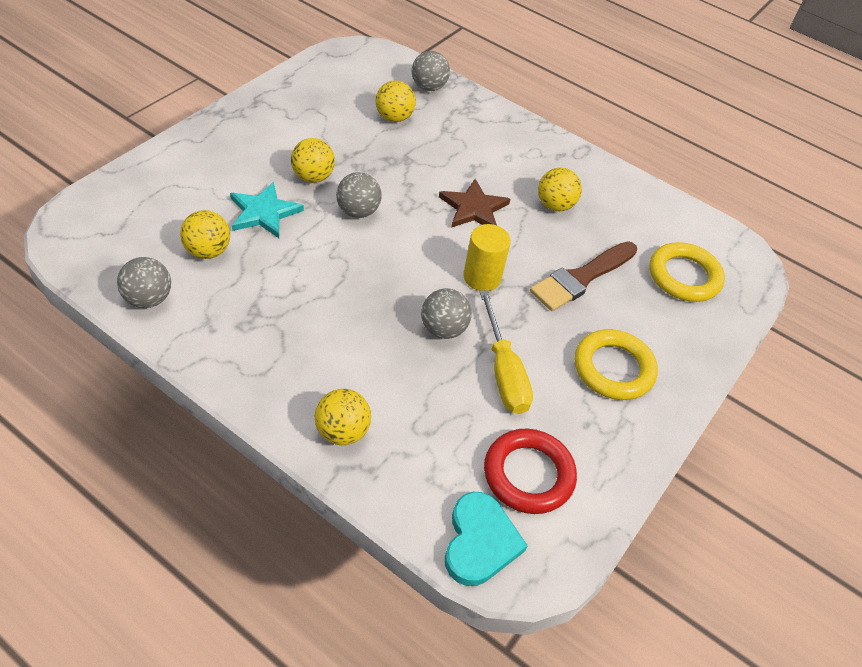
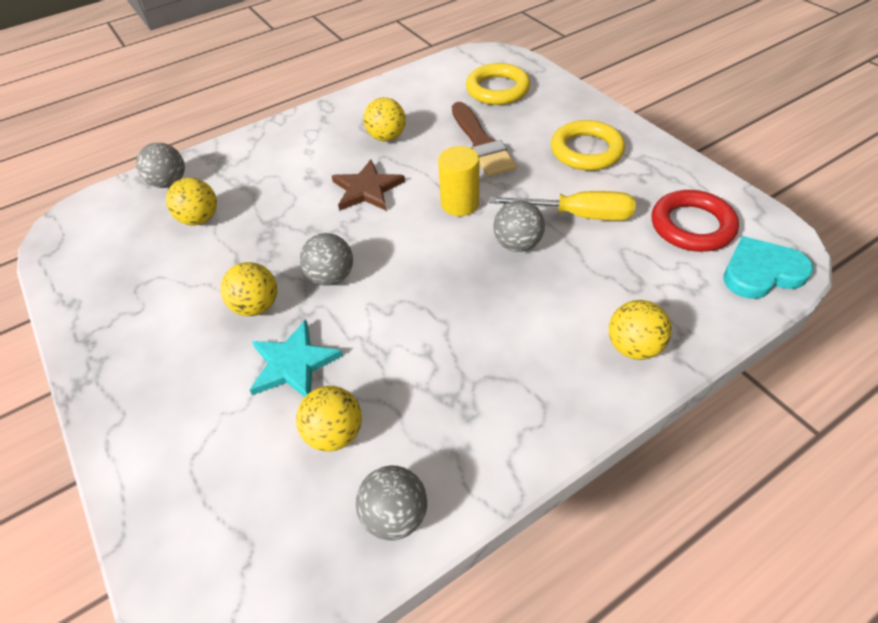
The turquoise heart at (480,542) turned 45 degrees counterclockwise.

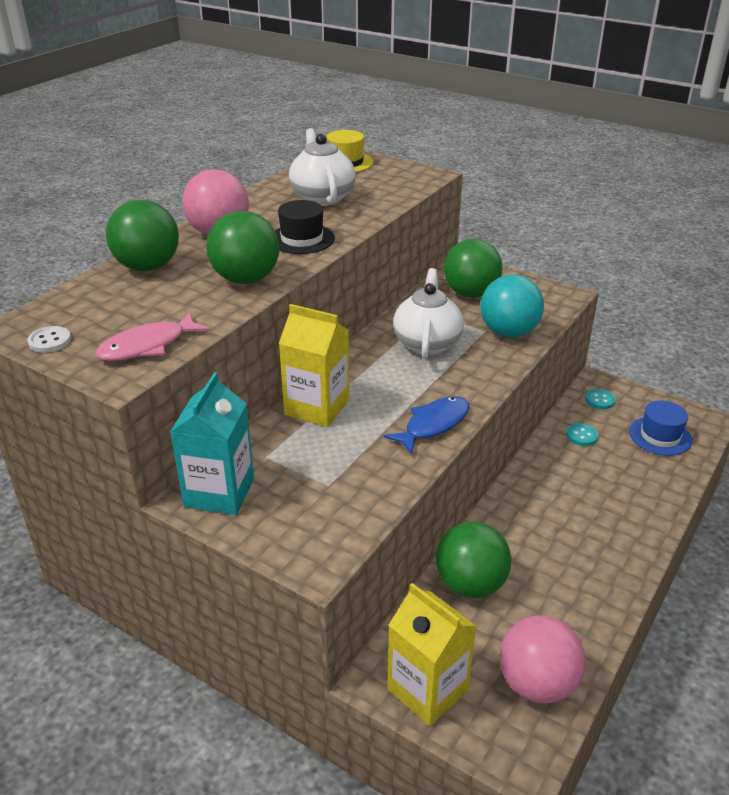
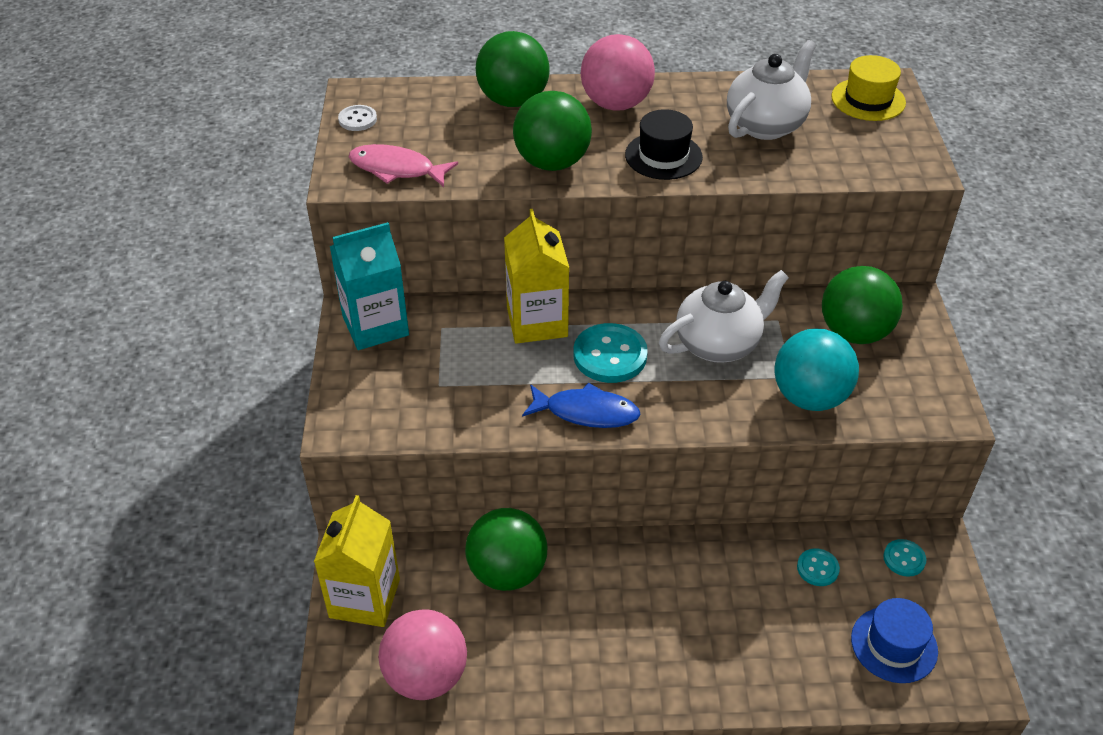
The turquoise button at (610,355) appeared.

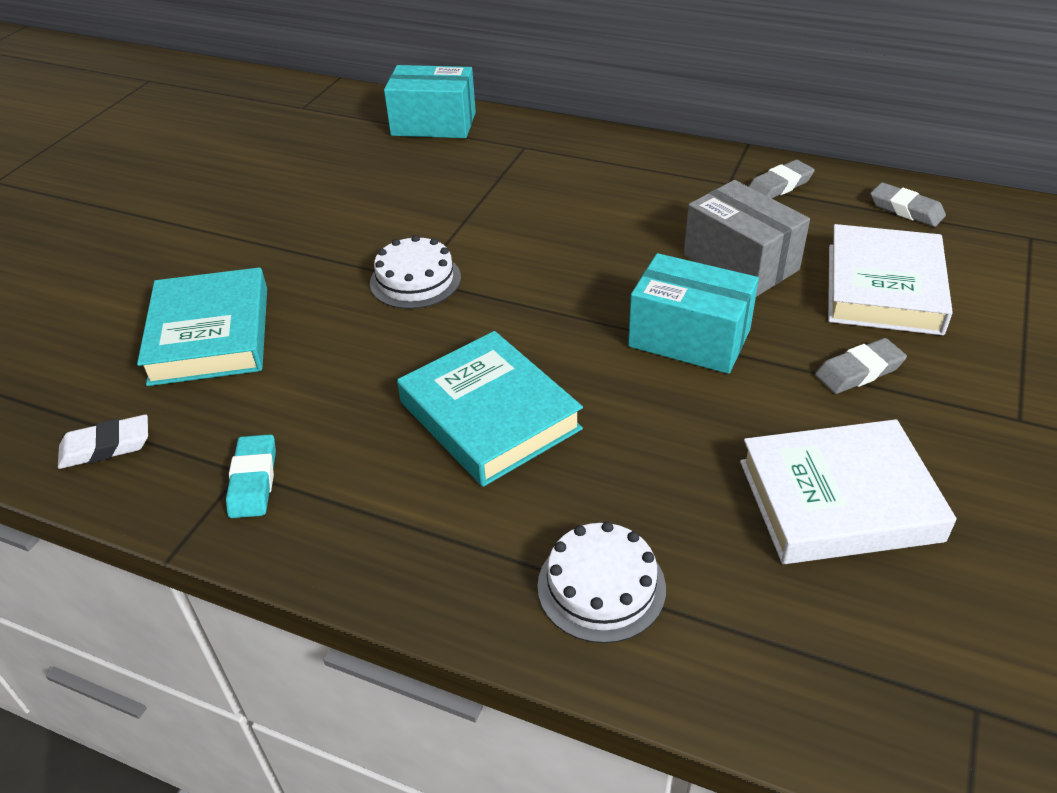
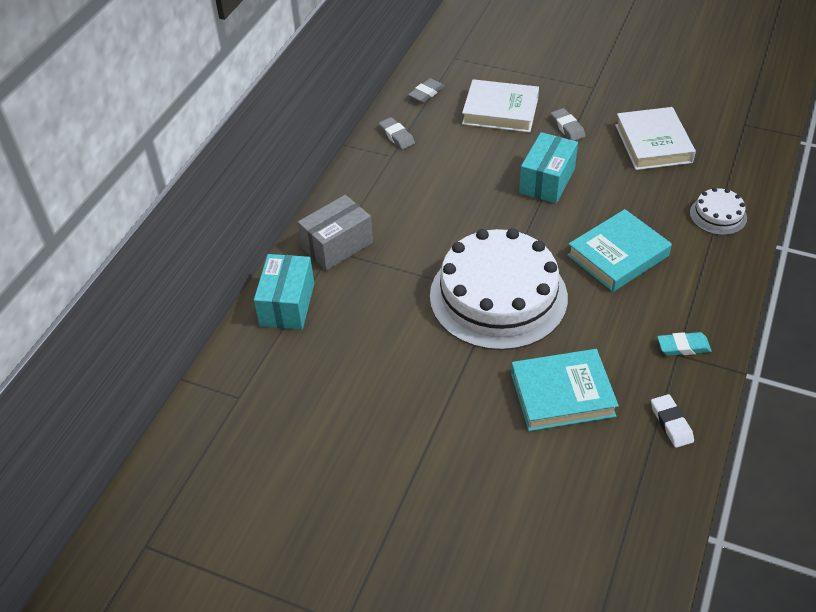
The grey box moved from (740,262) to (337,245).
The white cake at (415,280) changed to 2.31 times the size.

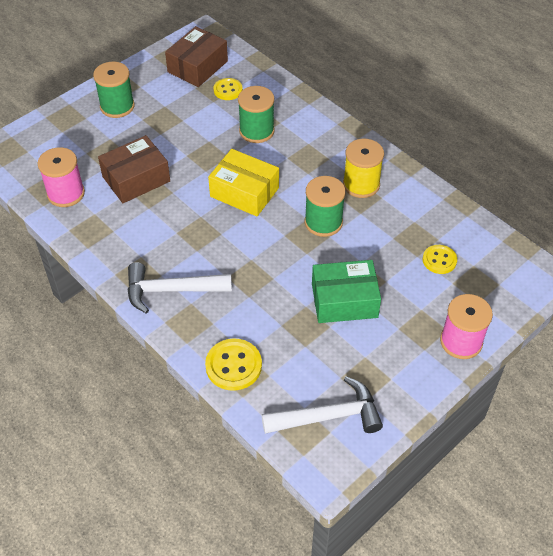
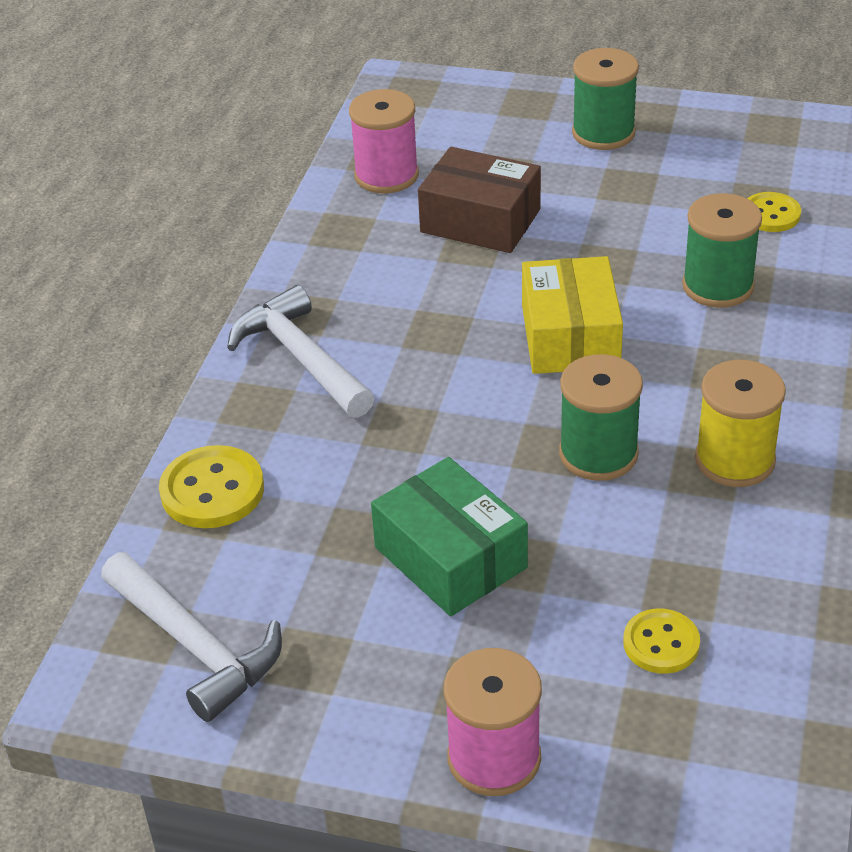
The brown box at (197,66) disappeared.

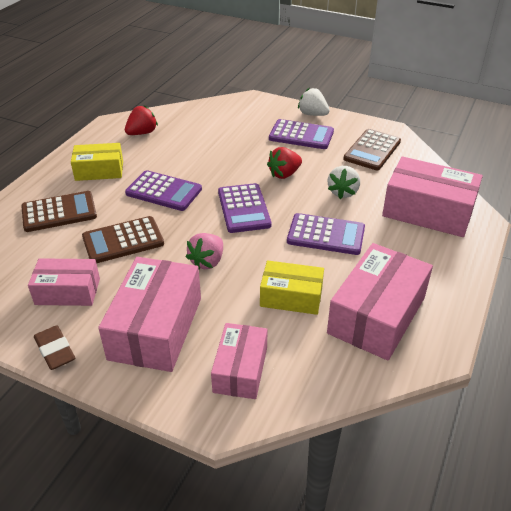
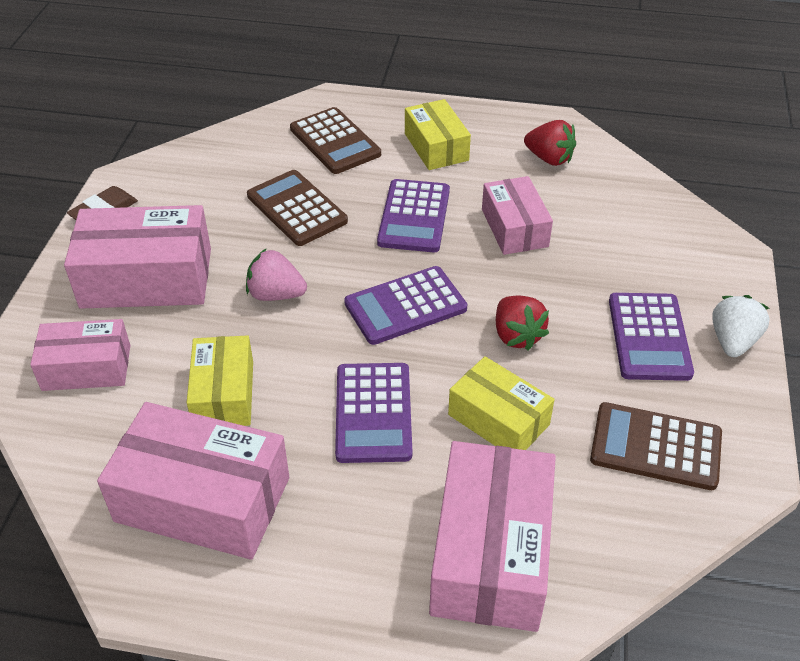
The red strawberry at (284,174) turned 150 degrees counterclockwise.
The white strawberry at (343,192) was replaced by the yellow box at (498,420).
The pink box moved from (68,291) to (514,228).

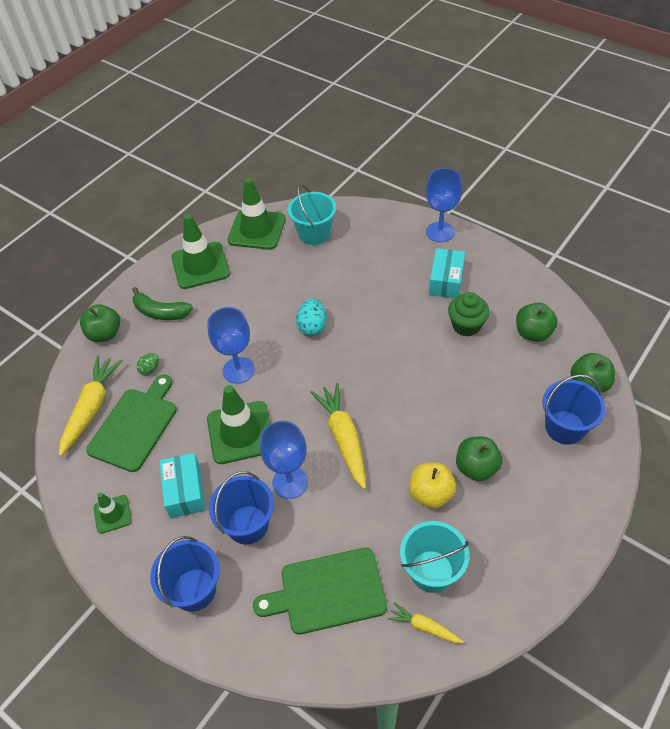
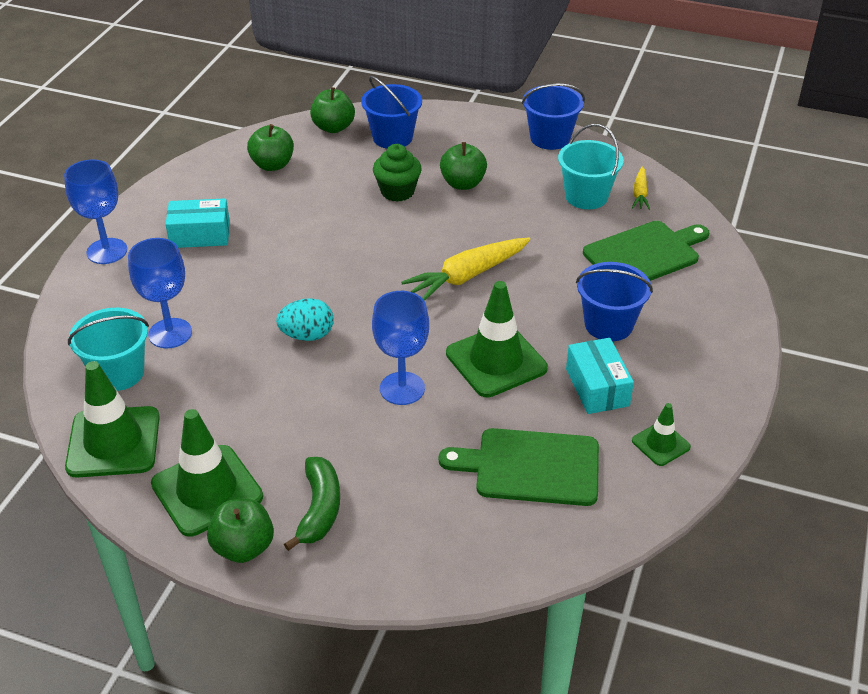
The green cupcake moved from (466,325) to (397,191).
The green apple moved from (105,334) to (243,547).
The green egg at (150,369) disappeared.
The yellow carrot at (92,408) disappeared.
The blue goblet moved from (290,482) to (170,333).
The turquoise box at (185,491) turned 75 degrees counterclockwise.
The yellow apple at (431,494) disappeared.
The blue bucket moved from (194,589) to (550,138).
The green cutting board at (328,592) turned 90 degrees counterclockwise.

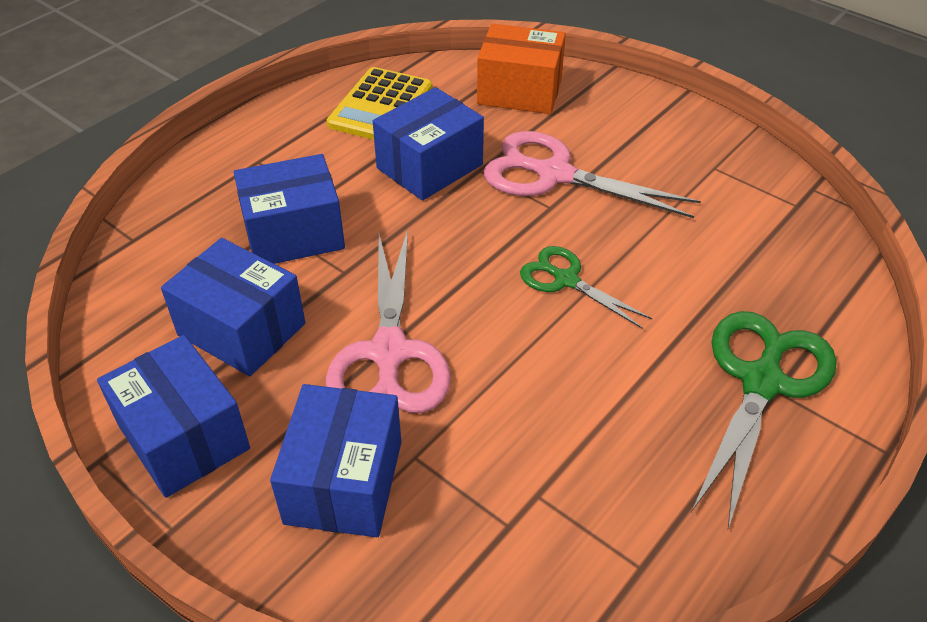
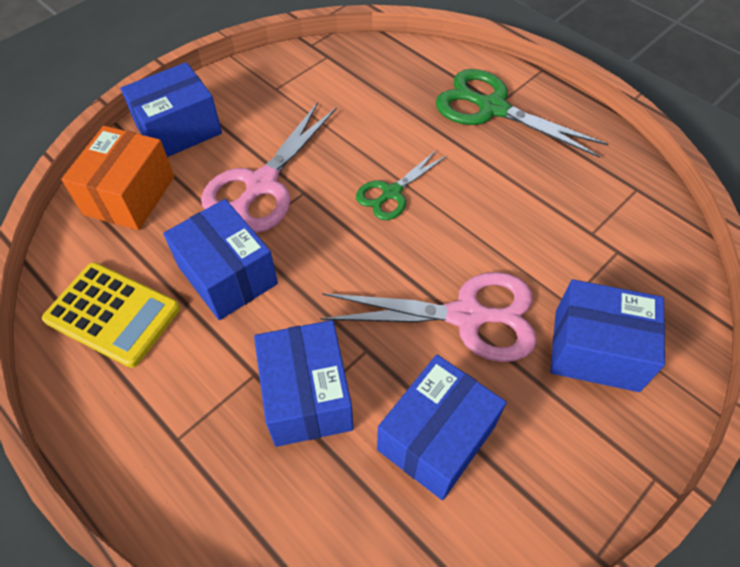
The blue box moved from (184,437) to (179,129).

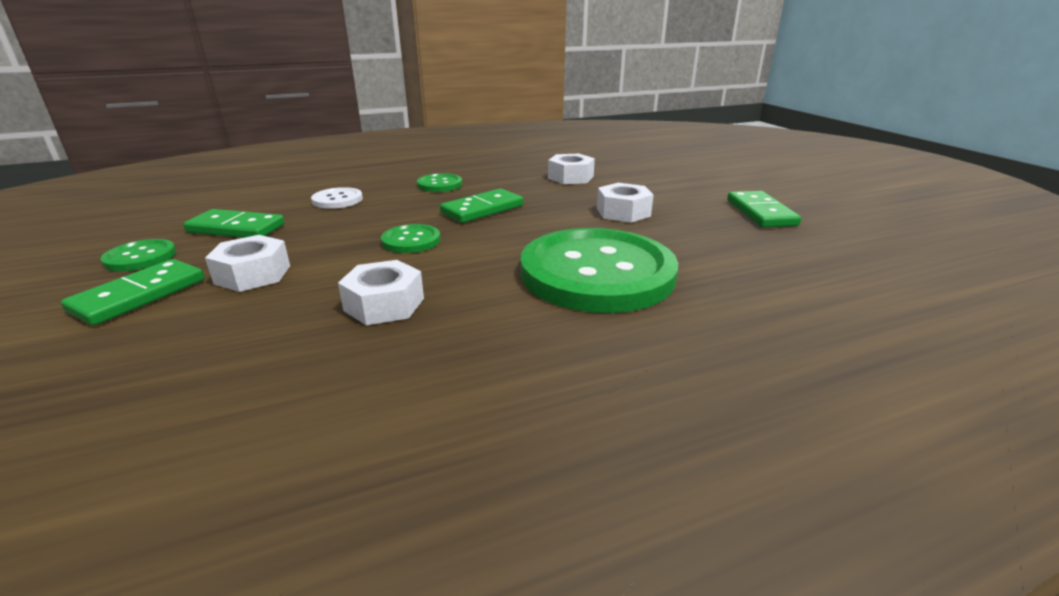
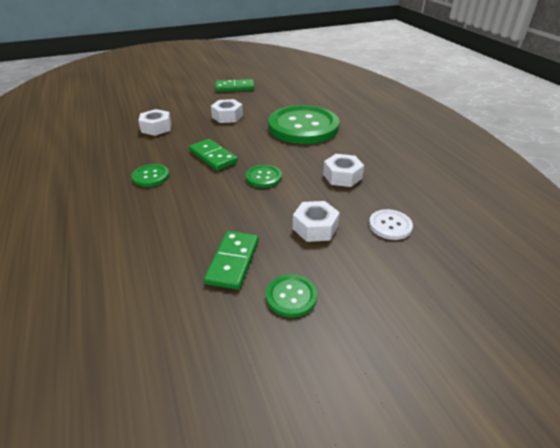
The white button moved from (337,200) to (390,225).
The green domino at (139,295) disappeared.

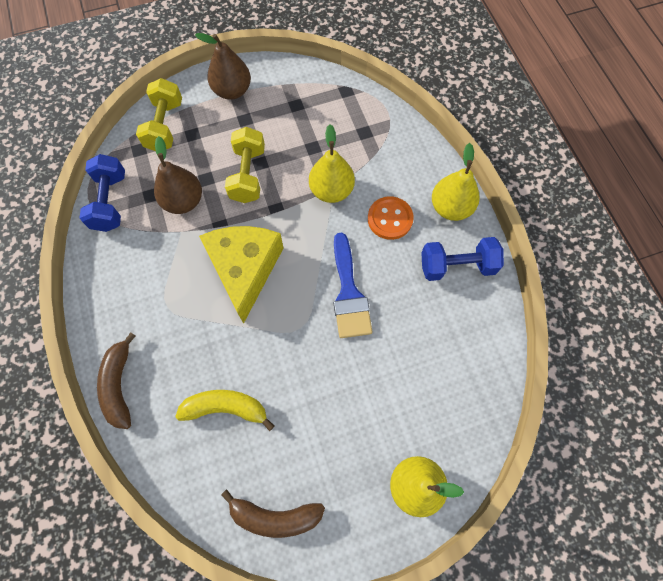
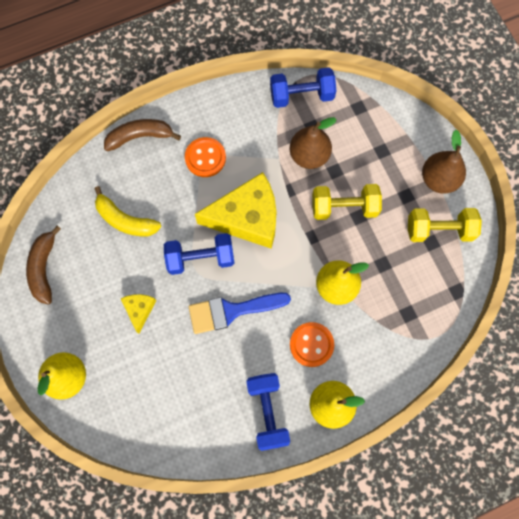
The yellow dumbbell moved from (165,126) to (439,230).
The yellow banana at (226,408) turned 120 degrees clockwise.
The orange button at (205,158) appeared.
The blue dumbbell at (200,258) appeared.
The yellow cheese at (139,310) appeared.

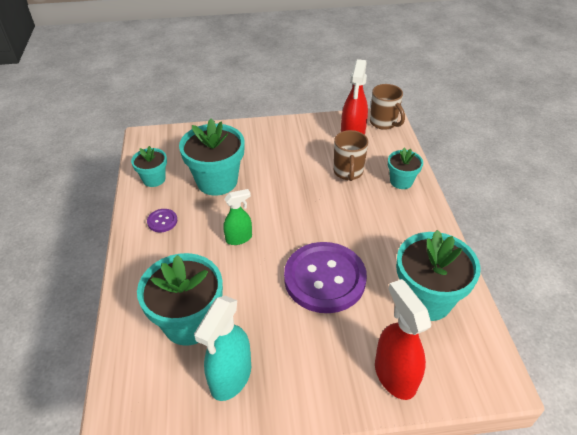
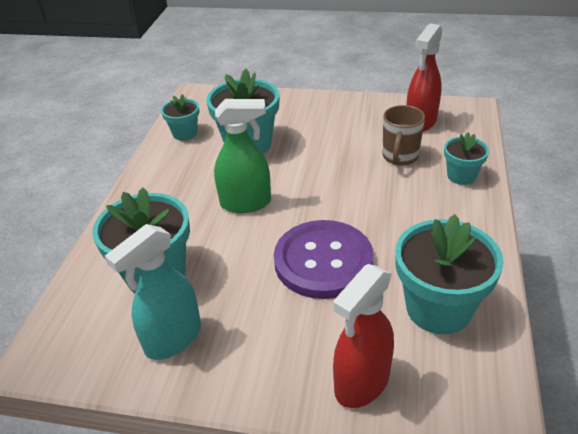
The brown mug at (384,123) disappeared.
The green spray bottle at (239,238) changed to 1.63 times the size.
The purple button at (162,221) disappeared.
The red spray bottle at (394,375) turned 135 degrees counterclockwise.

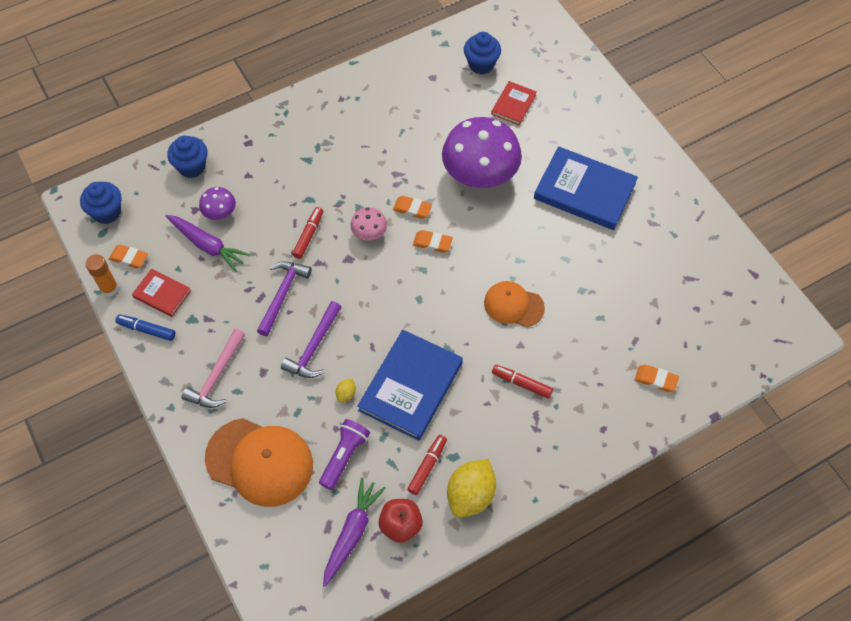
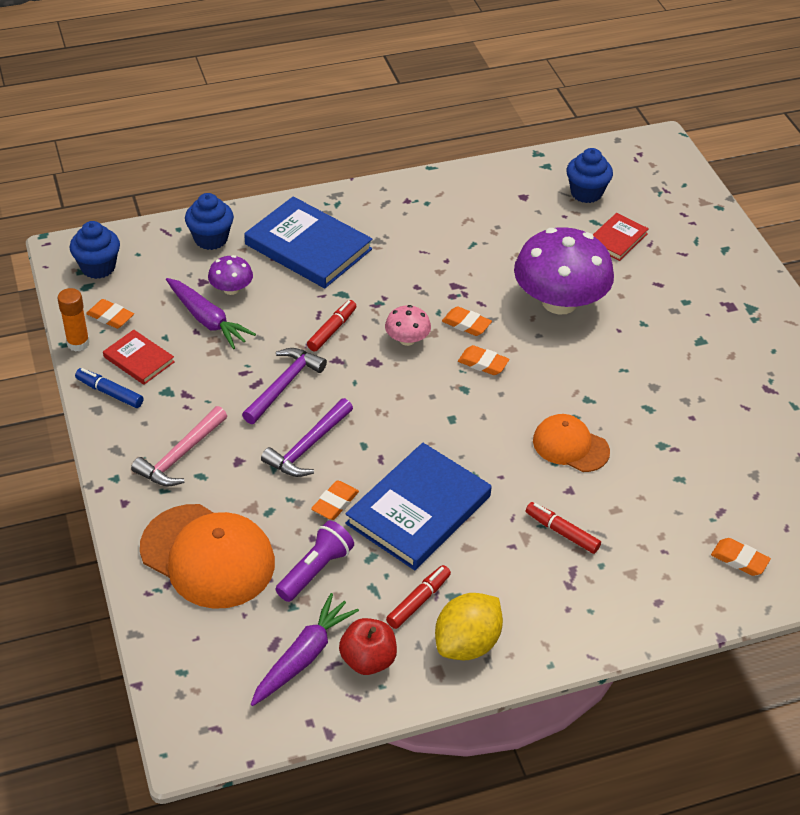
The blue book moved from (584,191) to (308,247).
The yellow lemon at (346,394) was replaced by the orange eraser at (335,503).

